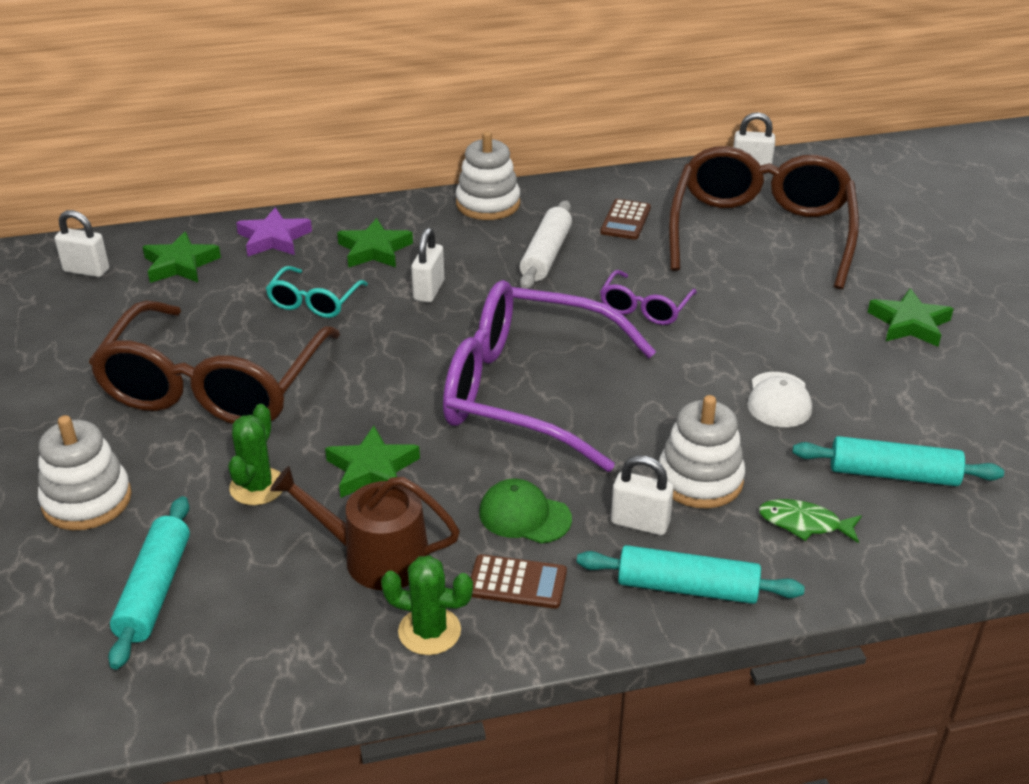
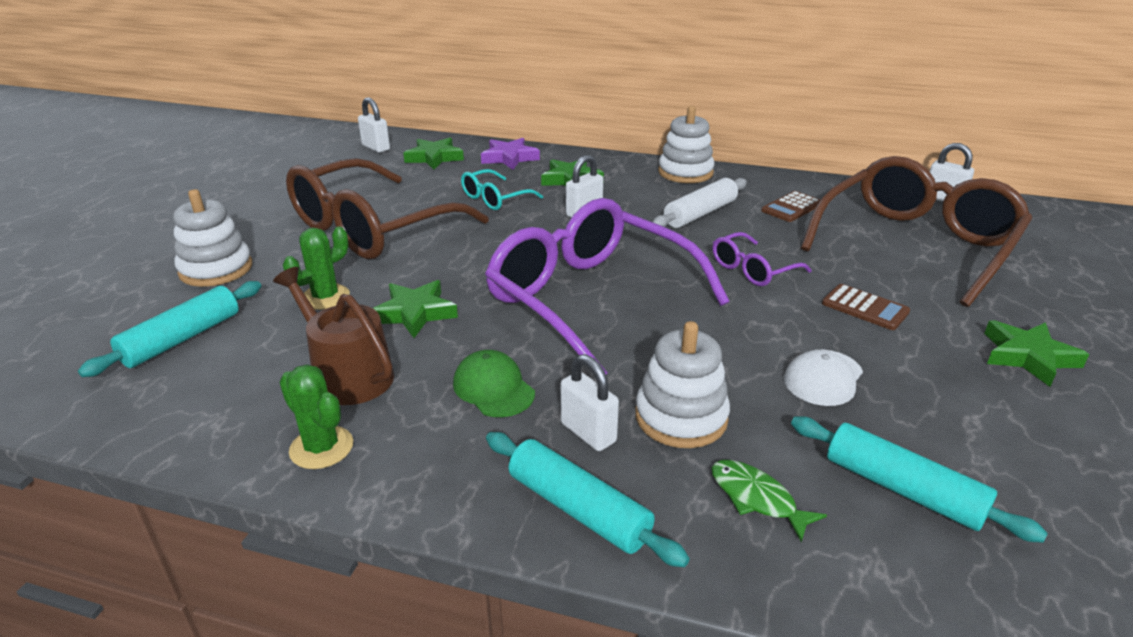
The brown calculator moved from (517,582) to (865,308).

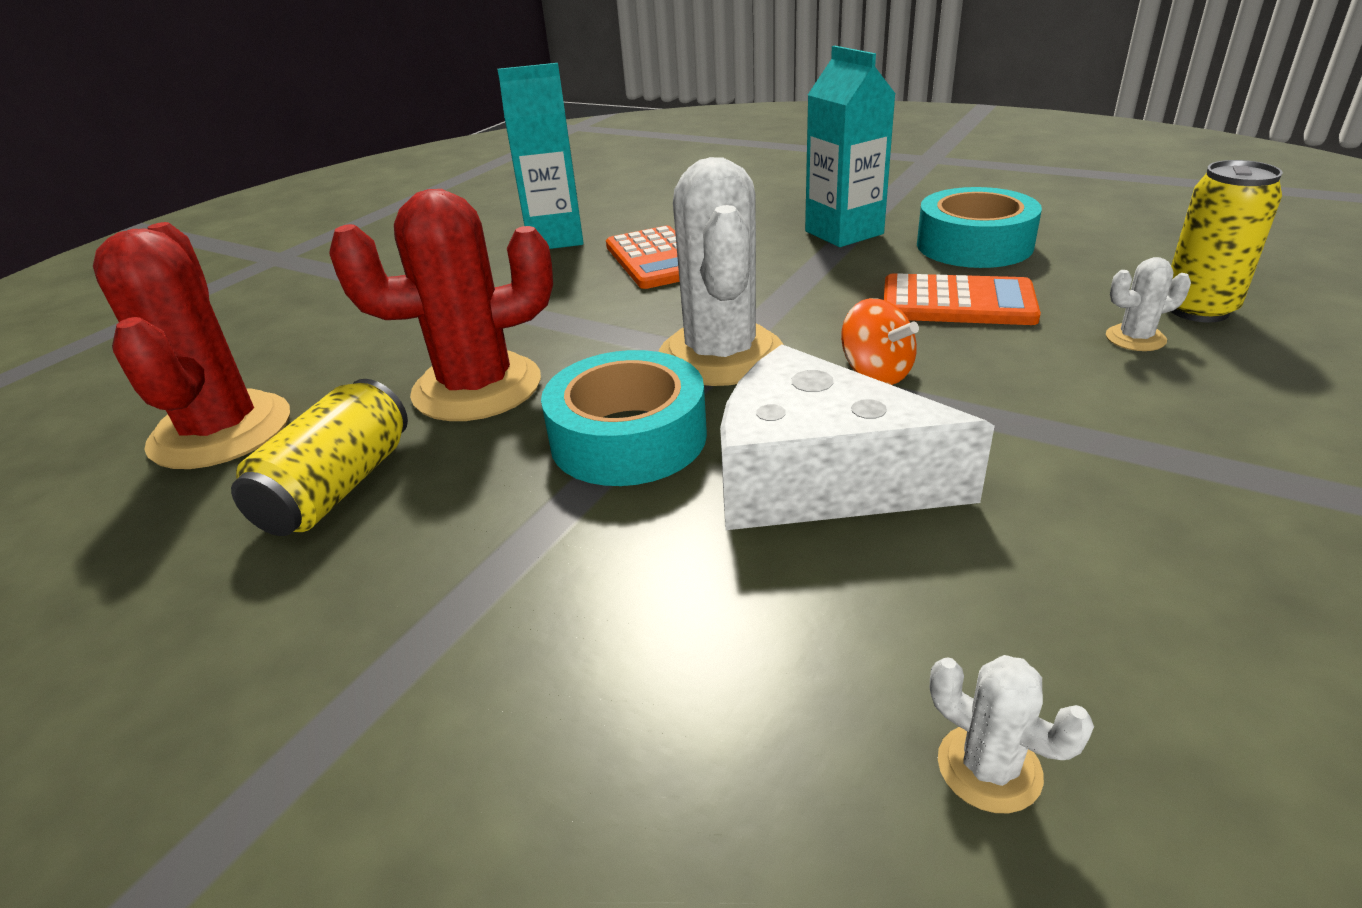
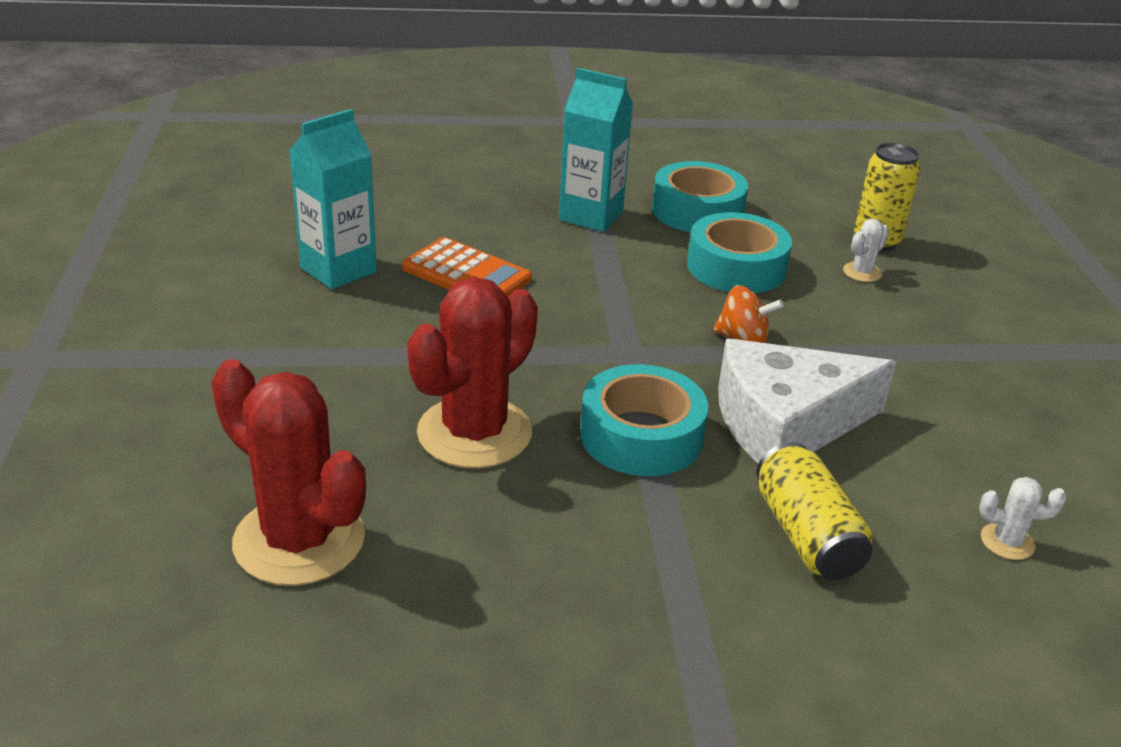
The white cactus at (721,355) disappeared.
The orange calculator at (957,302) was replaced by the turquoise tape at (736,267).
The yellow can moved from (338,487) to (806,535).

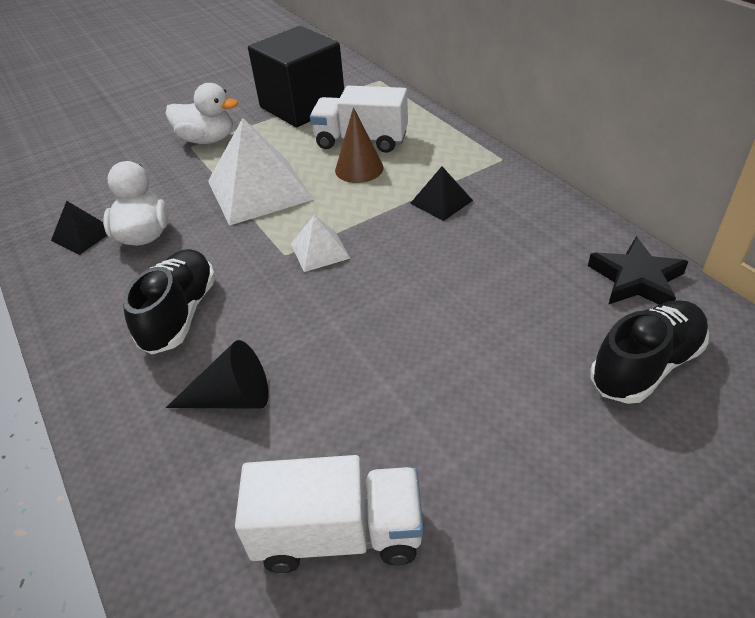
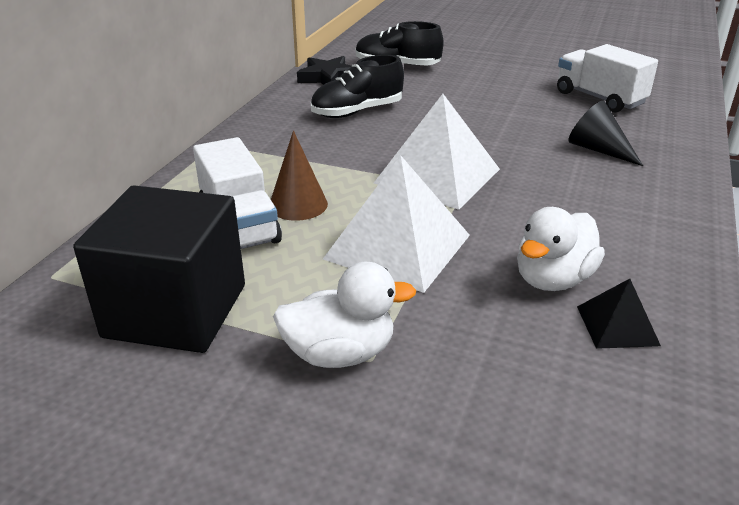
The white duck at (207,140) turned 105 degrees clockwise.
The black pyramid at (441,201) disappeared.
The white pyramid at (319,250) changed to 2.00 times the size.
The black shoe moved from (180,314) to (357,112).

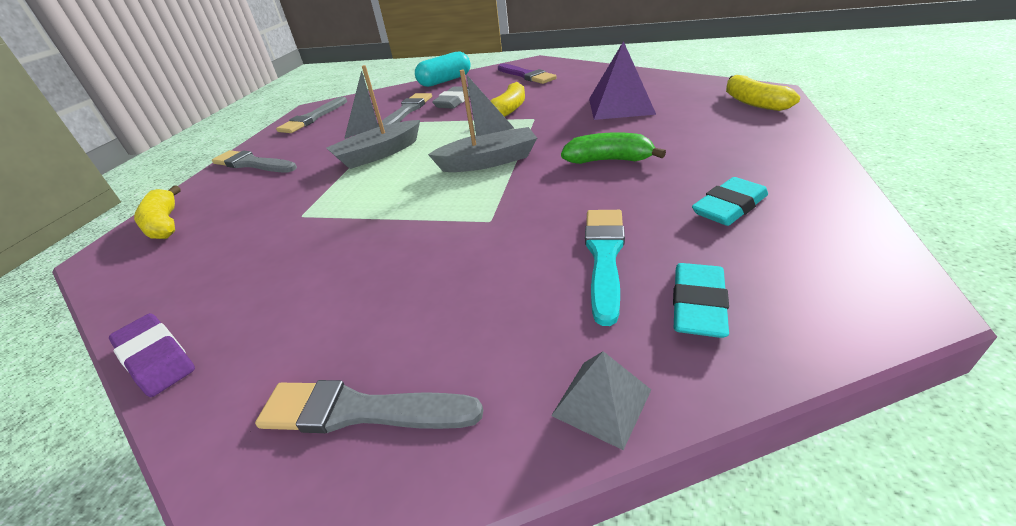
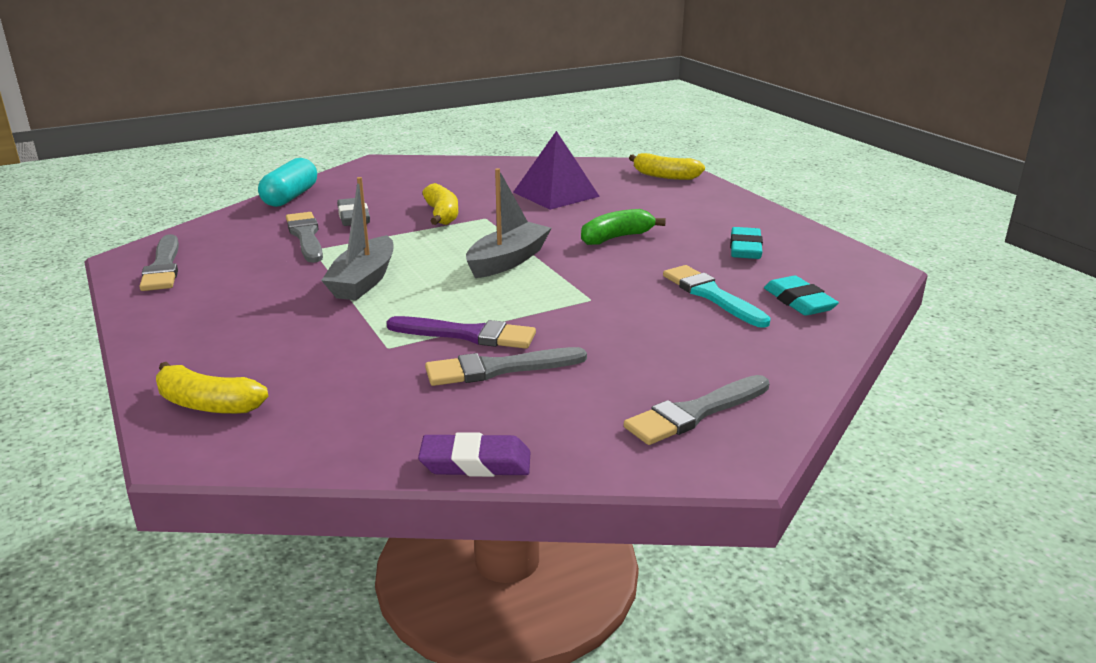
The purple brush moved from (526,75) to (468,334).
The grey brush moved from (252,164) to (498,369).
The grey pyramid at (601,402) disappeared.

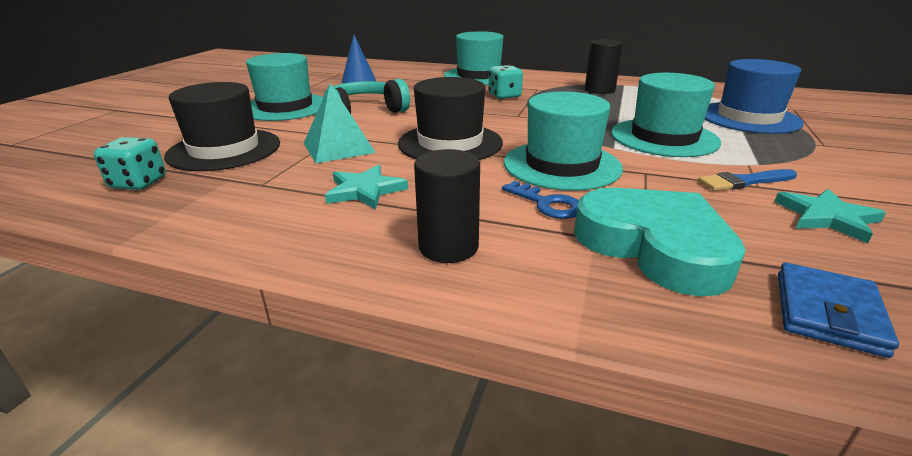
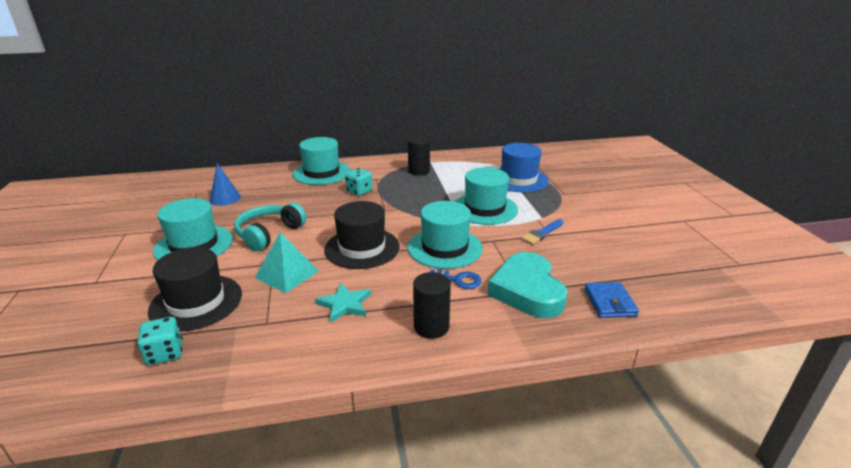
The turquoise heart at (654,246) turned 120 degrees counterclockwise.
The turquoise star at (826,217) disappeared.

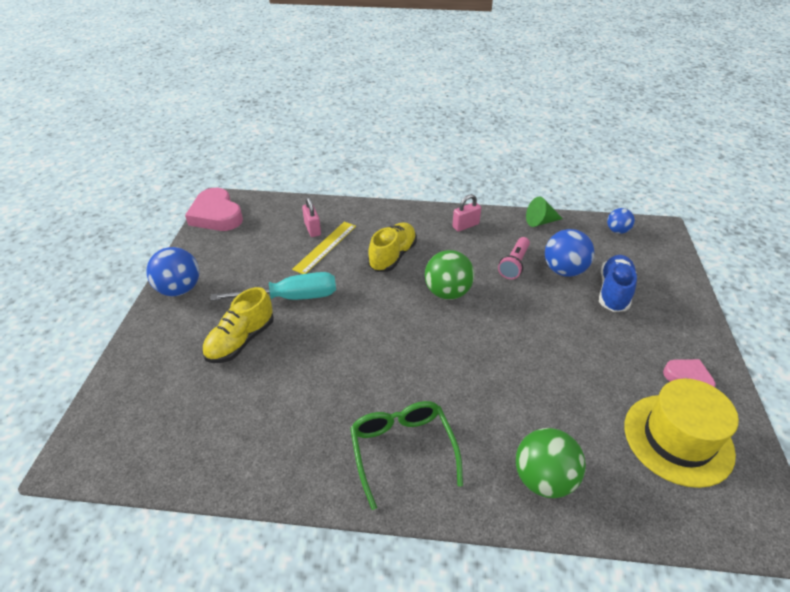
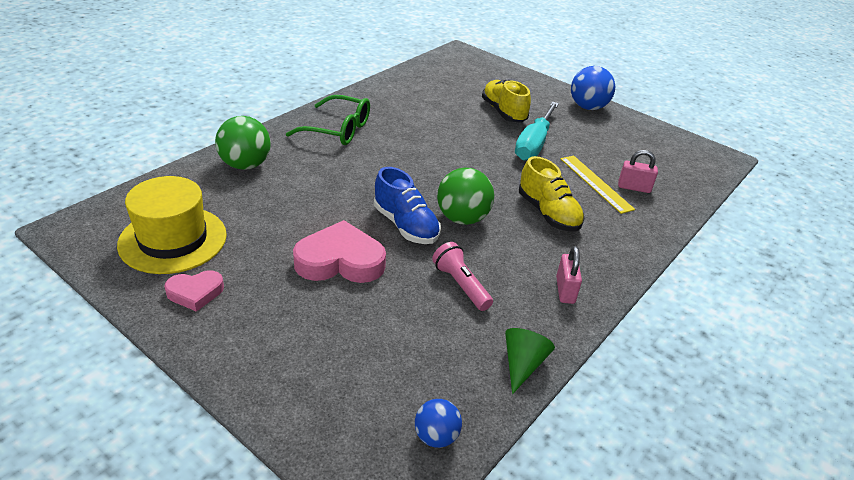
The pink heart moved from (216,215) to (340,261).
The blue ball at (564,270) disappeared.
The blue shoe moved from (613,292) to (405,225).

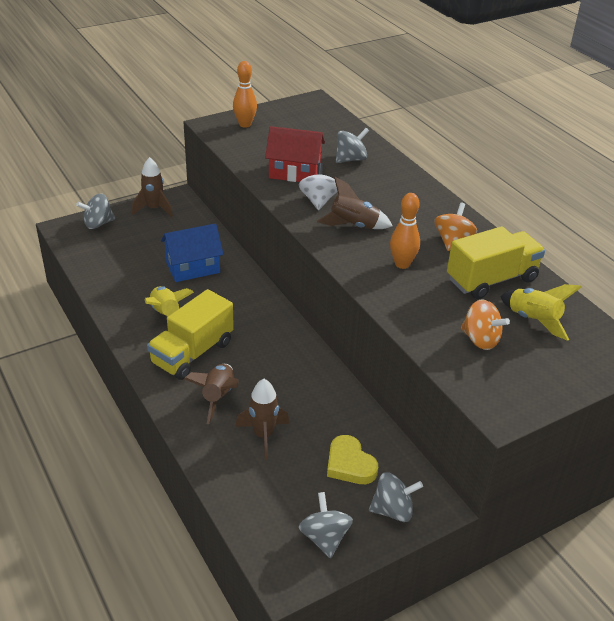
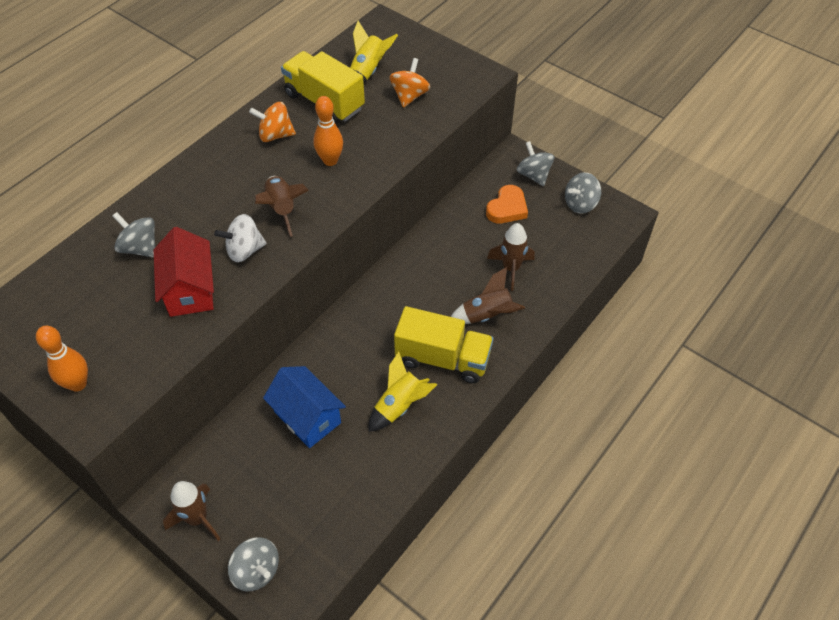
The yellow heart at (349,464) became the orange heart at (507,208).

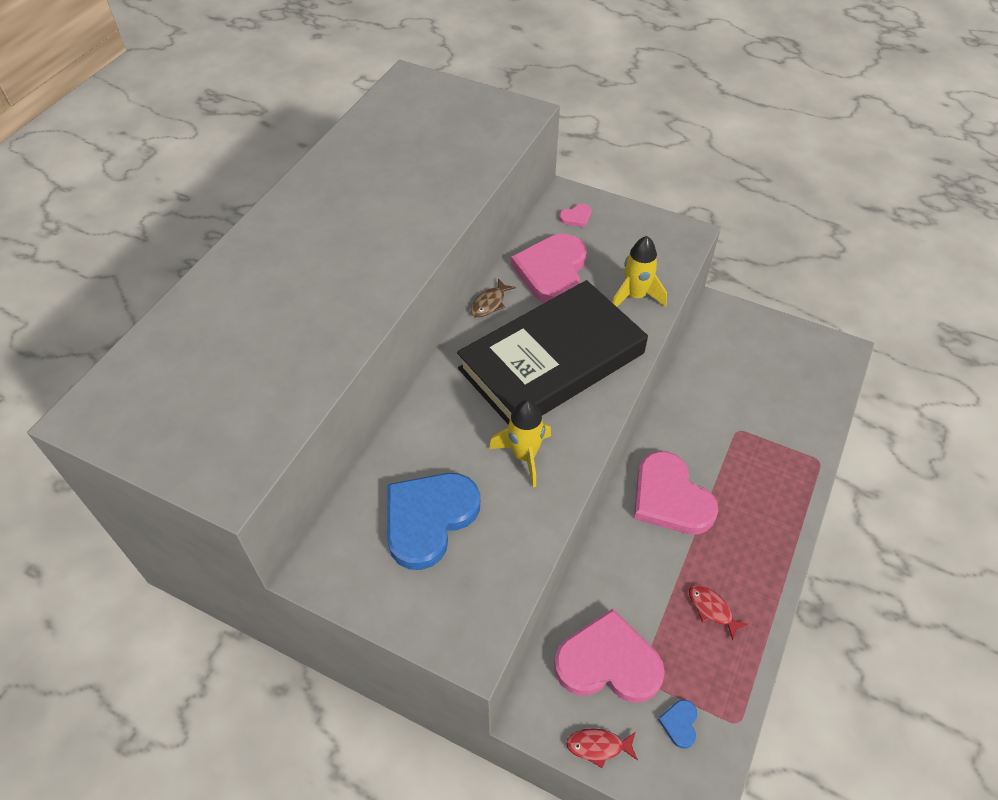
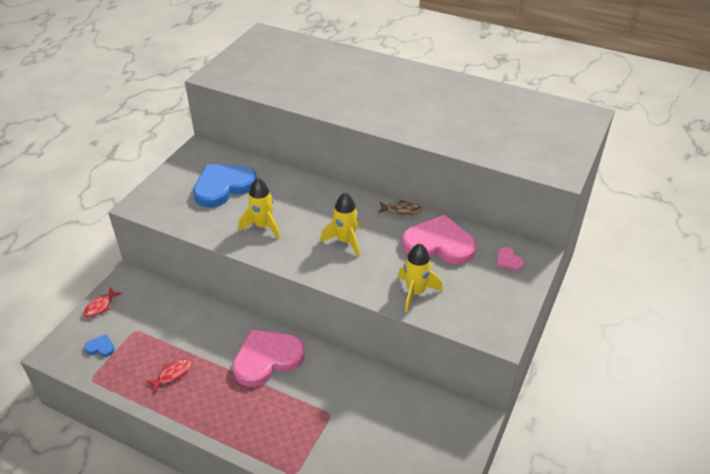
The brown fish at (489,303) turned 150 degrees clockwise.
The black book at (551,361) was replaced by the yellow rocket at (345,241).
The blue heart at (429,519) turned 75 degrees counterclockwise.
The pink heart at (608,662) disappeared.
The red fish at (598,746) turned 150 degrees counterclockwise.

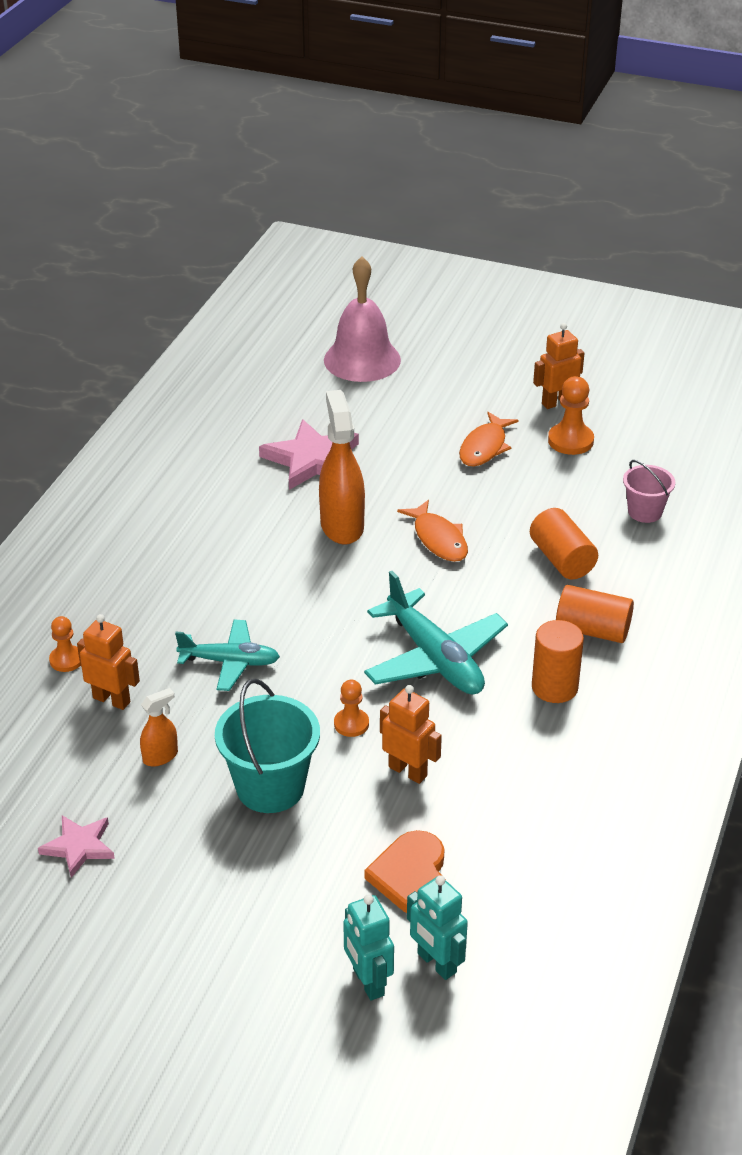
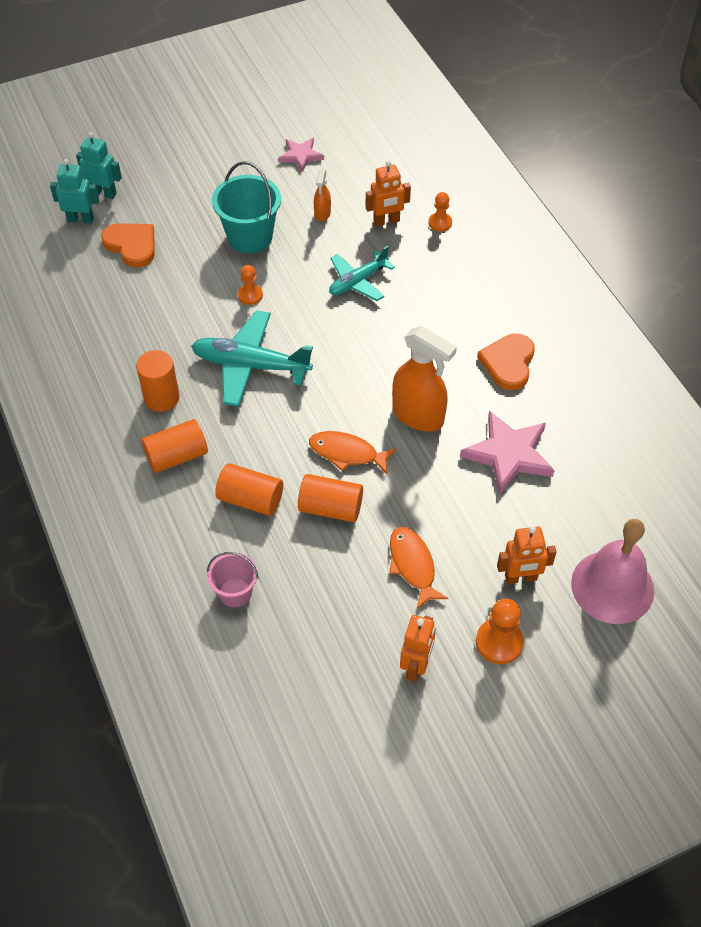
The orange pawn moved from (570,441) to (499,642).
The orange robot moved from (408,771) to (521,578).
The orange heart at (508,363) appeared.
The orange cylinder at (330,508) appeared.

